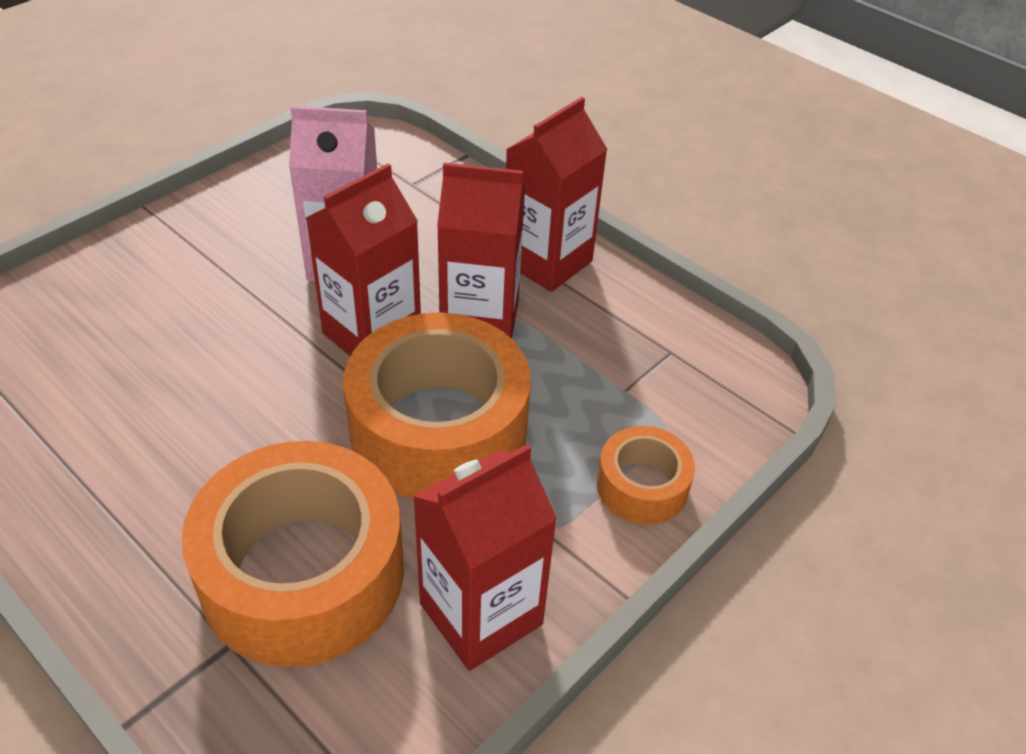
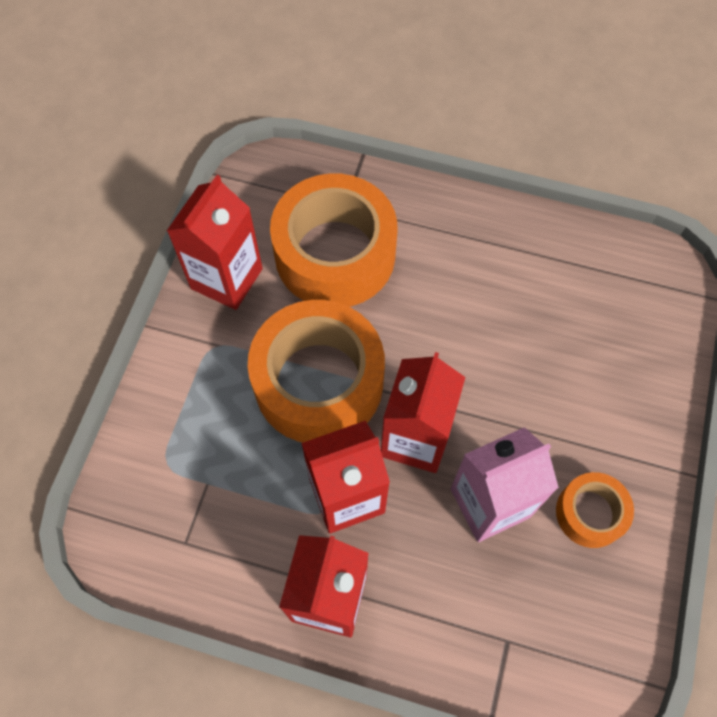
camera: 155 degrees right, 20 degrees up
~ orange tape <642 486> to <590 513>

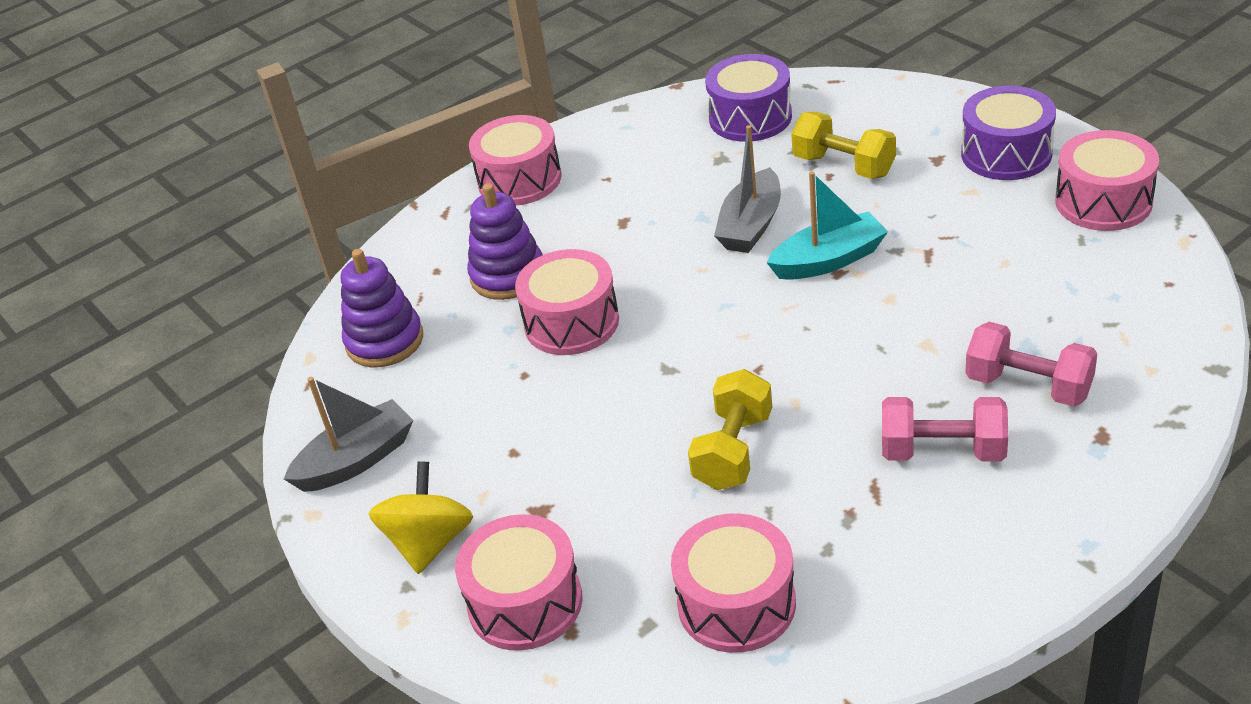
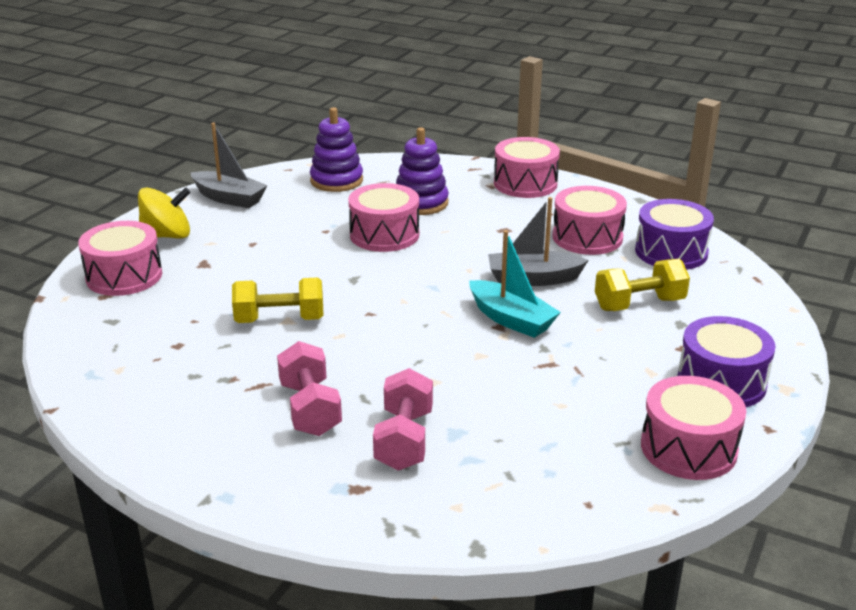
camera: 60 degrees right, 10 degrees down
~ yellow dumbbell <844 166> = <639 304> 60 degrees clockwise
~ pink drum <736 603> to <587 237>

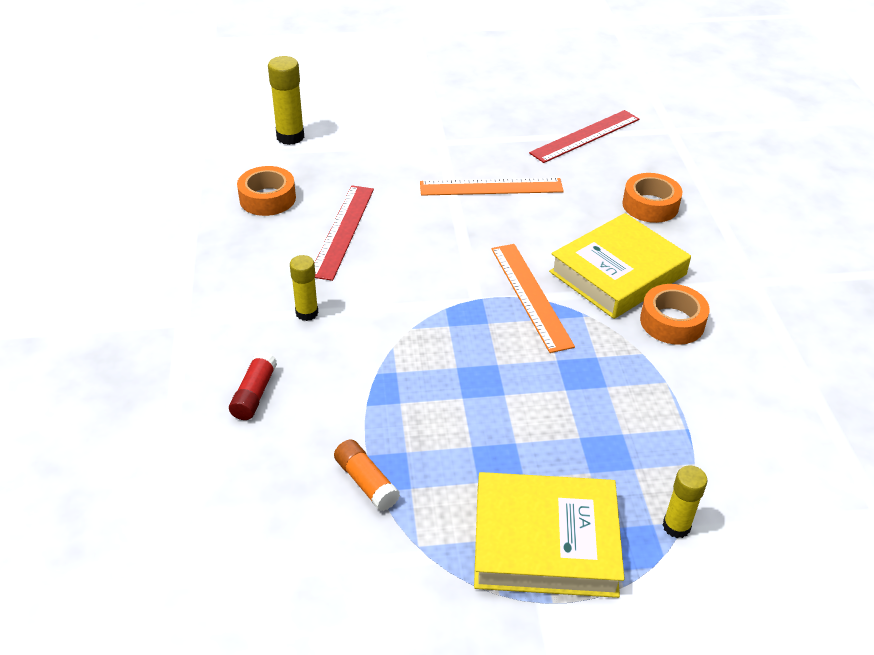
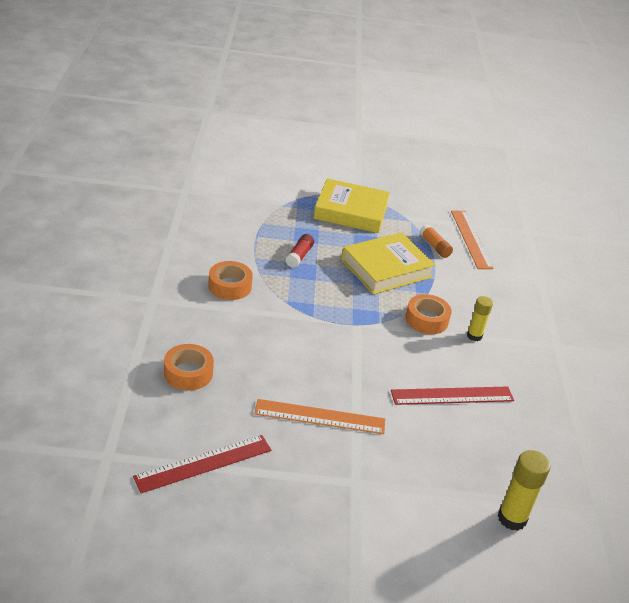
camera: 175 degrees left, 5 degrees down
~ orange tape <267 198> to <426 320>
~ red ruler <343 231> = <452 395> 60 degrees clockwise
~ yellow book <618 273> to <386 268>
~ orange ruler <531 295> to <471 239>
~ red glue stick <254 394> to <299 256>
- yellow glue stick <676 526>

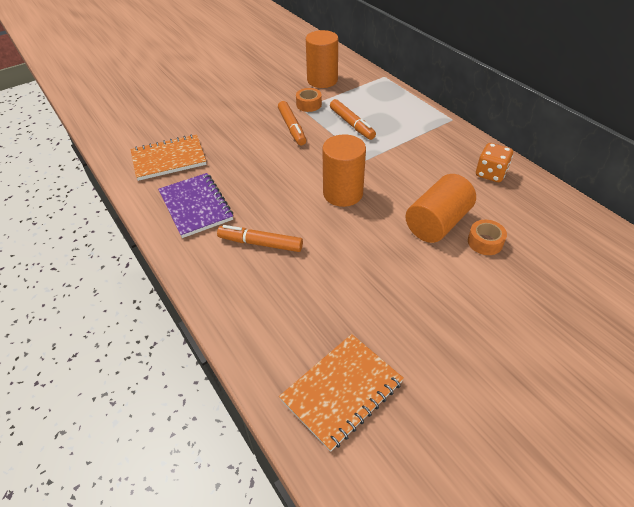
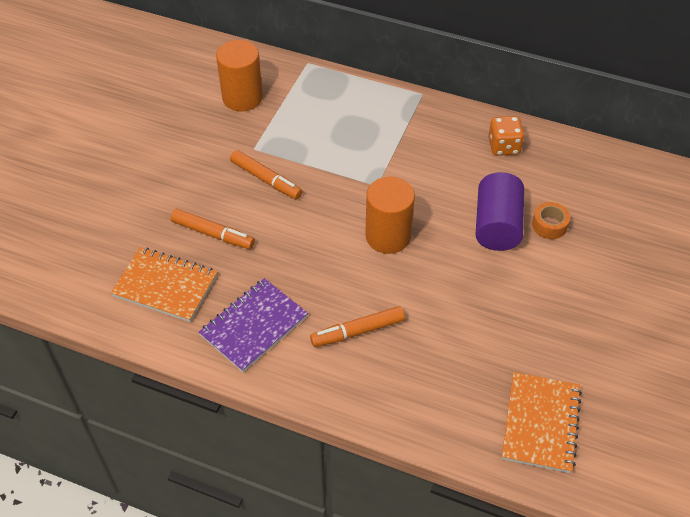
camera: 35 degrees left, 5 degrees up
- orange tape <309 104>
~ orange marker <352 124> to <213 234>
~ orange notebook <169 159> = <165 286> 75 degrees clockwise
~ purple notebook <196 206> = <254 326> 75 degrees counterclockwise
~ orange cylinder <437 223> to purple cylinder <497 225>

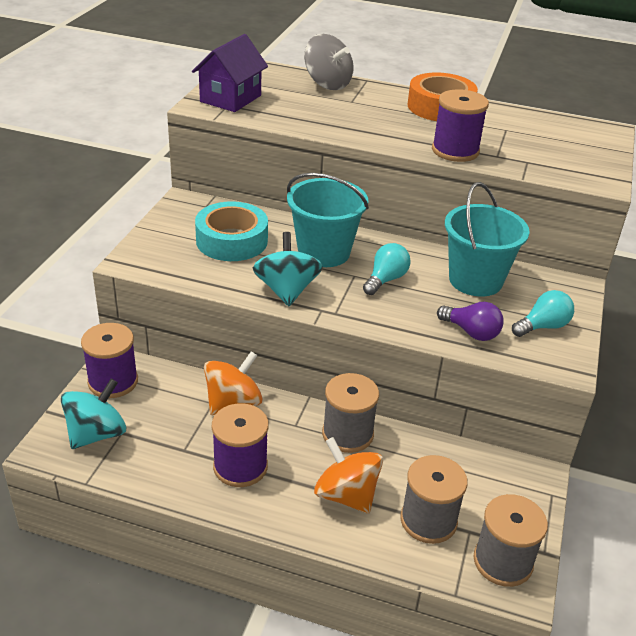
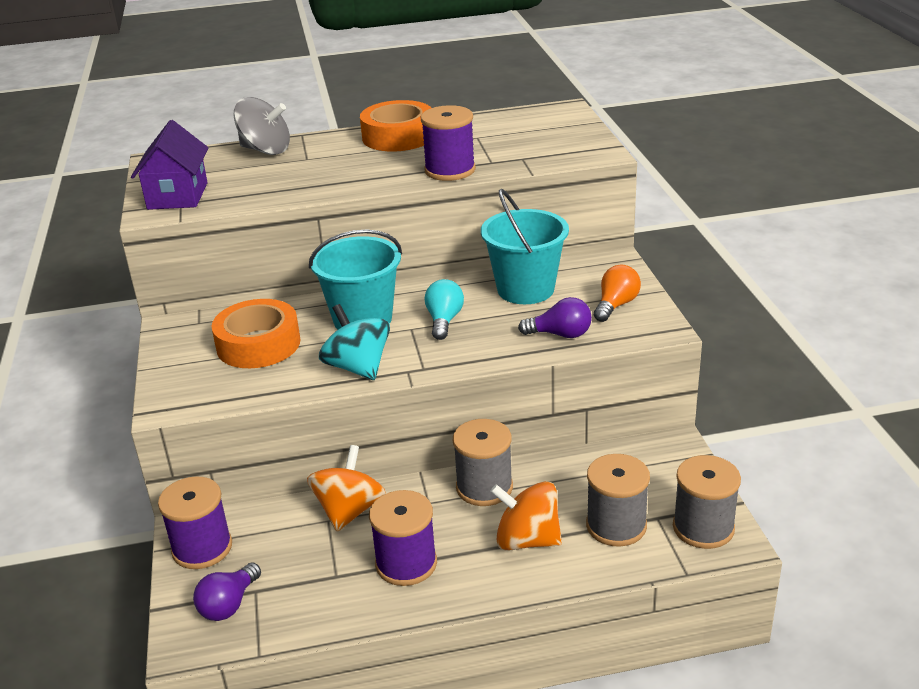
camera: 25 degrees left, 5 degrees down
~ turquoise tape <232 240> to orange tape <258 344>
~ turquoise light bulb <542 326> to orange light bulb <616 305>
~ turquoise spinning top <96 434> to purple light bulb <229 605>

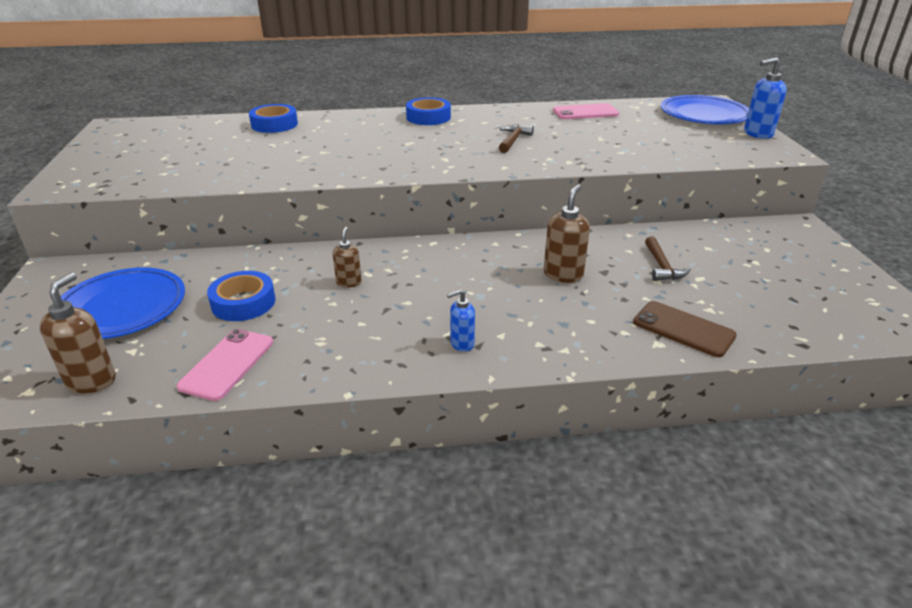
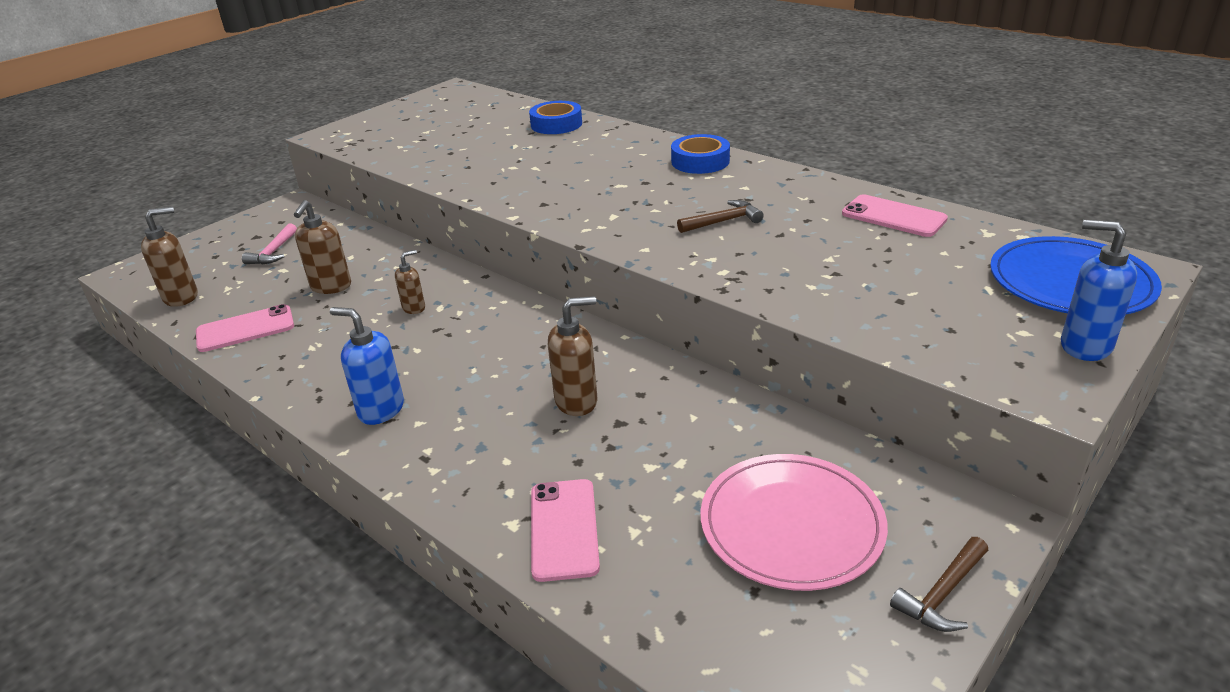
camera: 50 degrees right, 0 degrees up
~ brown hammer <661 266> to <942 594>
~ blue plate <121 307> to pink hammer <274 252>
~ blue tape <243 302> to brown soap dispenser <331 287>
~ blue soap dispenser <462 344> = <381 410> x1.62
~ brown phone <683 329> to pink phone <564 529>
+ pink plate <791 525>

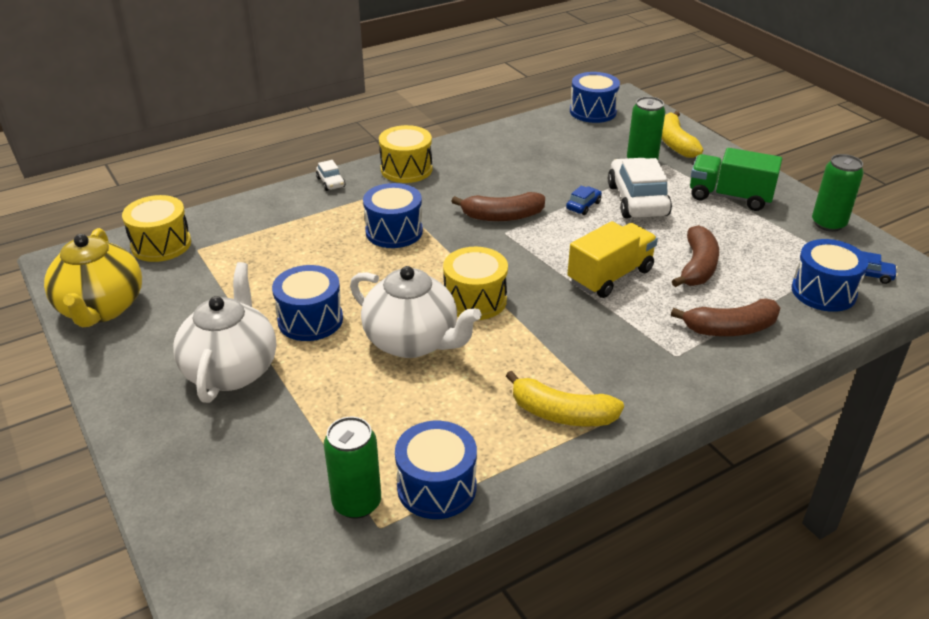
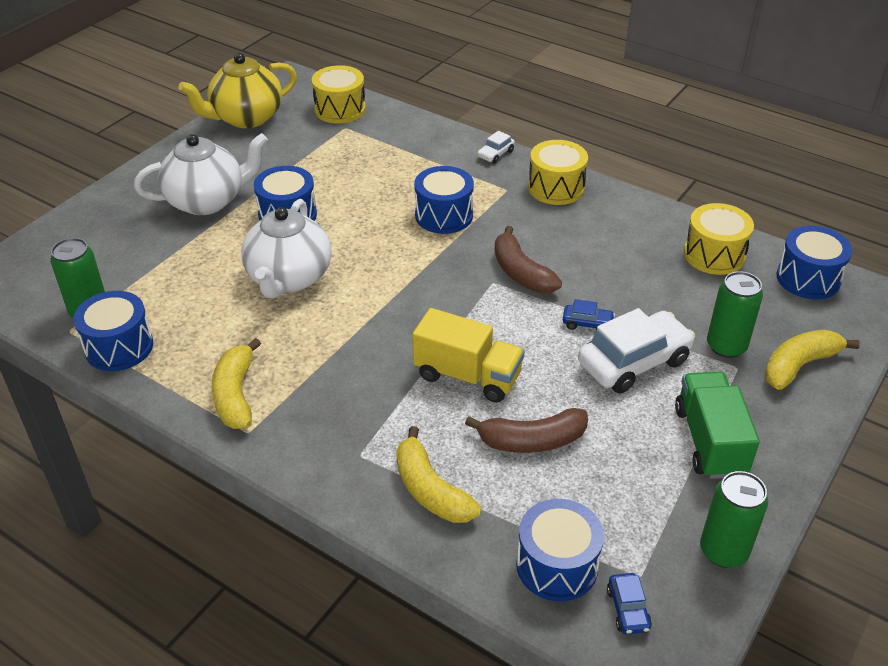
camera: 65 degrees right, 5 degrees up
~ yellow drum <475 300> to <714 255>
~ brown banana <730 329> to yellow banana <430 490>

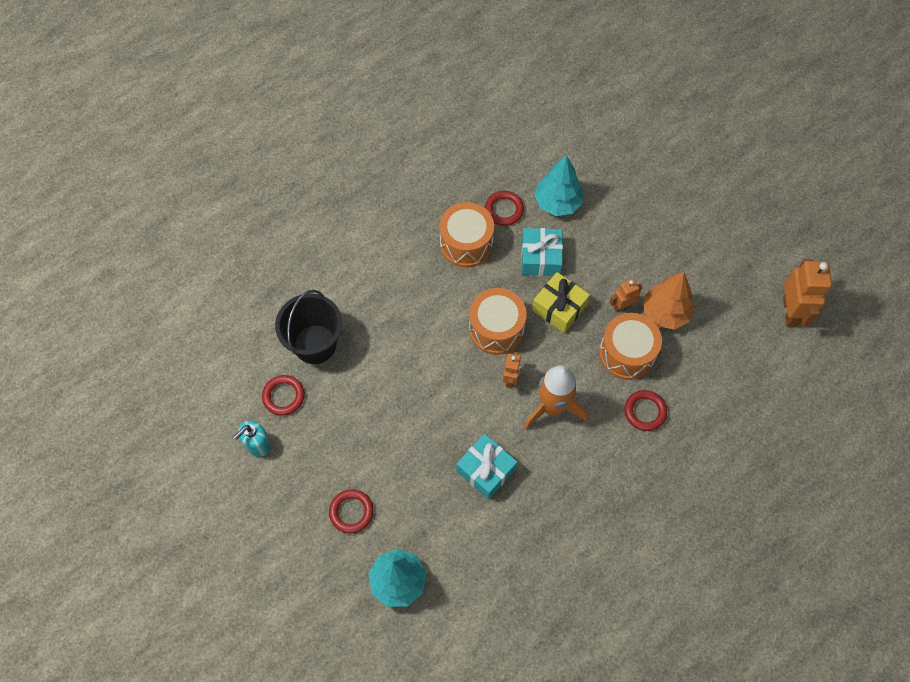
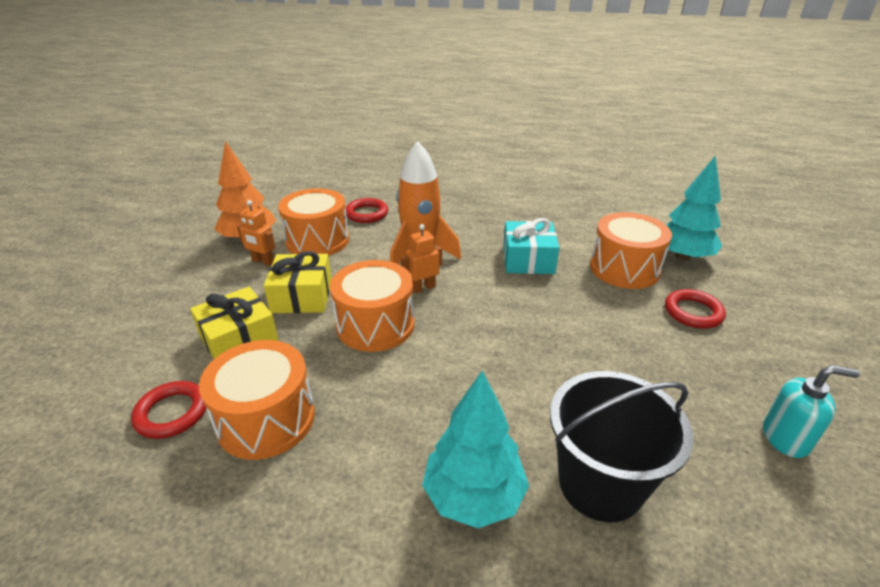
camera: 130 degrees left, 30 degrees down
~ turquoise tree <557 203> to <474 496>
~ turquoise gift <540 258> to yellow gift <239 340>
- orange robot <790 311>
- red ring <283 396>
+ orange drum <624 268>

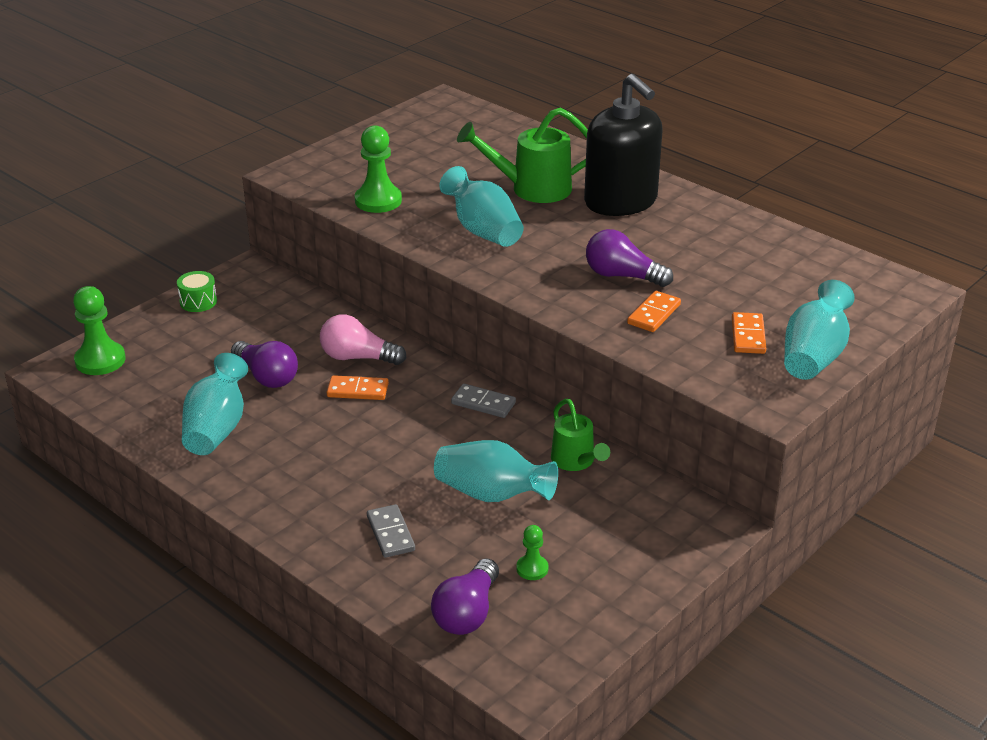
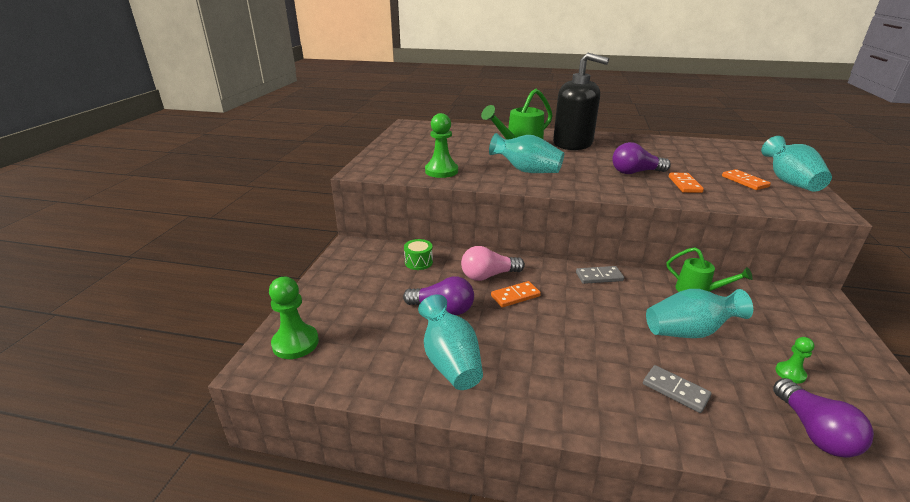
camera: 30 degrees left, 5 degrees down
~ green drum <198 301> to <418 262>

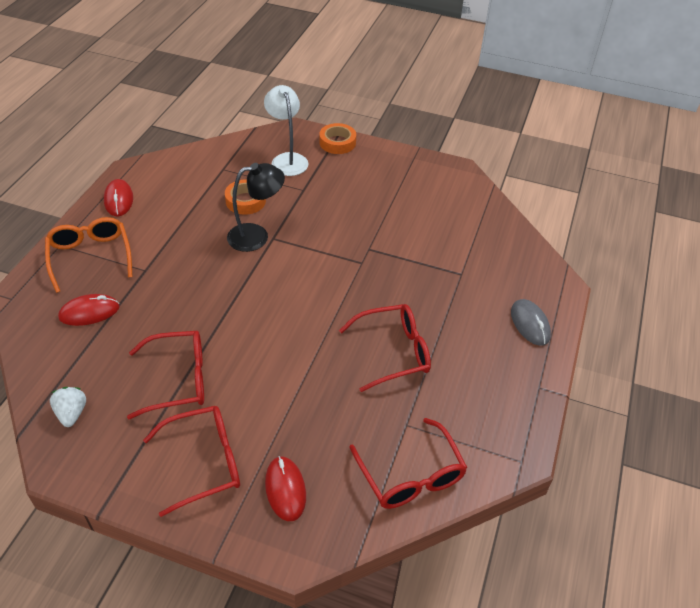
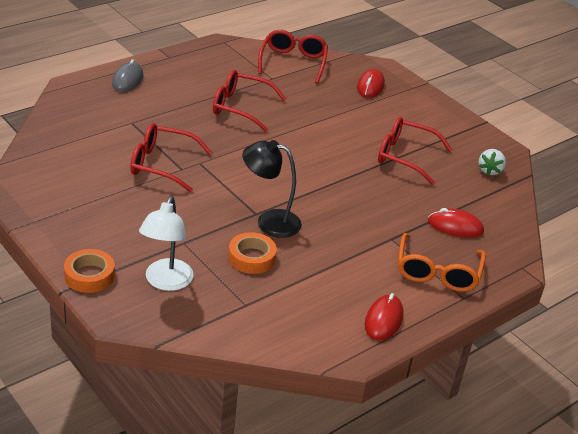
camera: 150 degrees left, 10 degrees down
~ red glasses <203 463> to <162 165>

